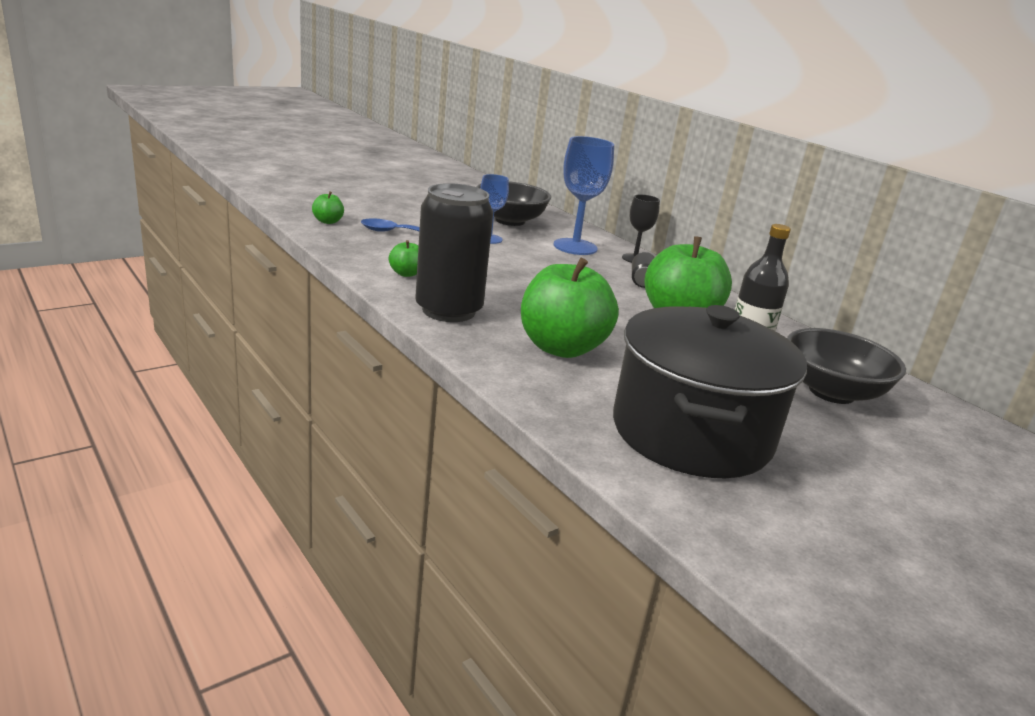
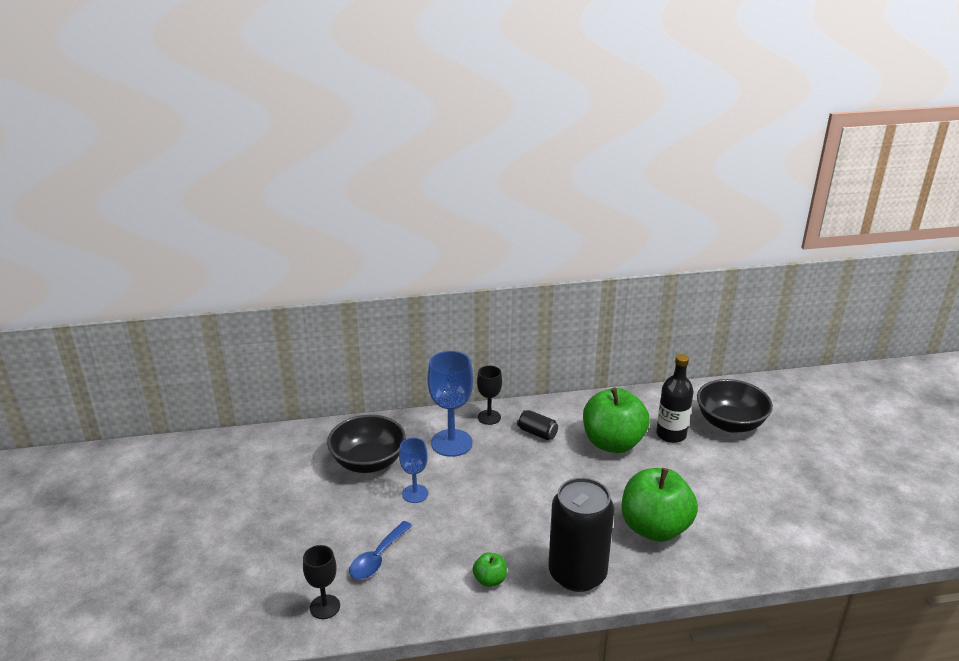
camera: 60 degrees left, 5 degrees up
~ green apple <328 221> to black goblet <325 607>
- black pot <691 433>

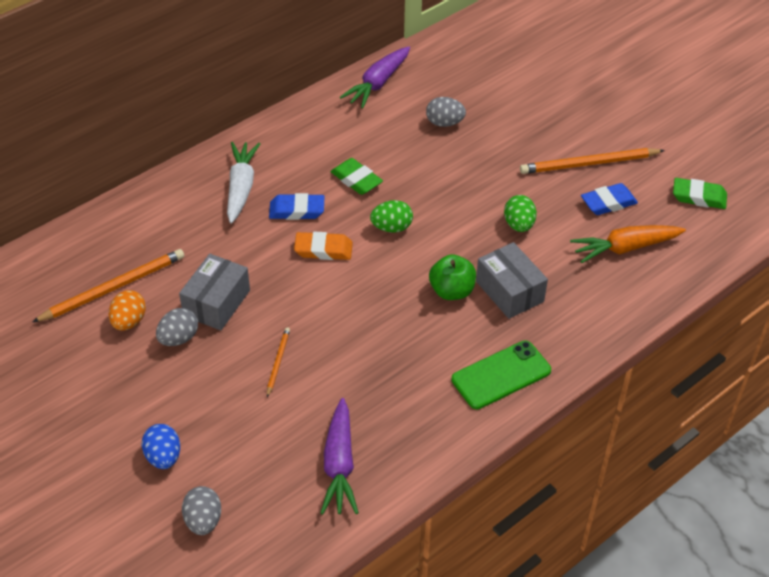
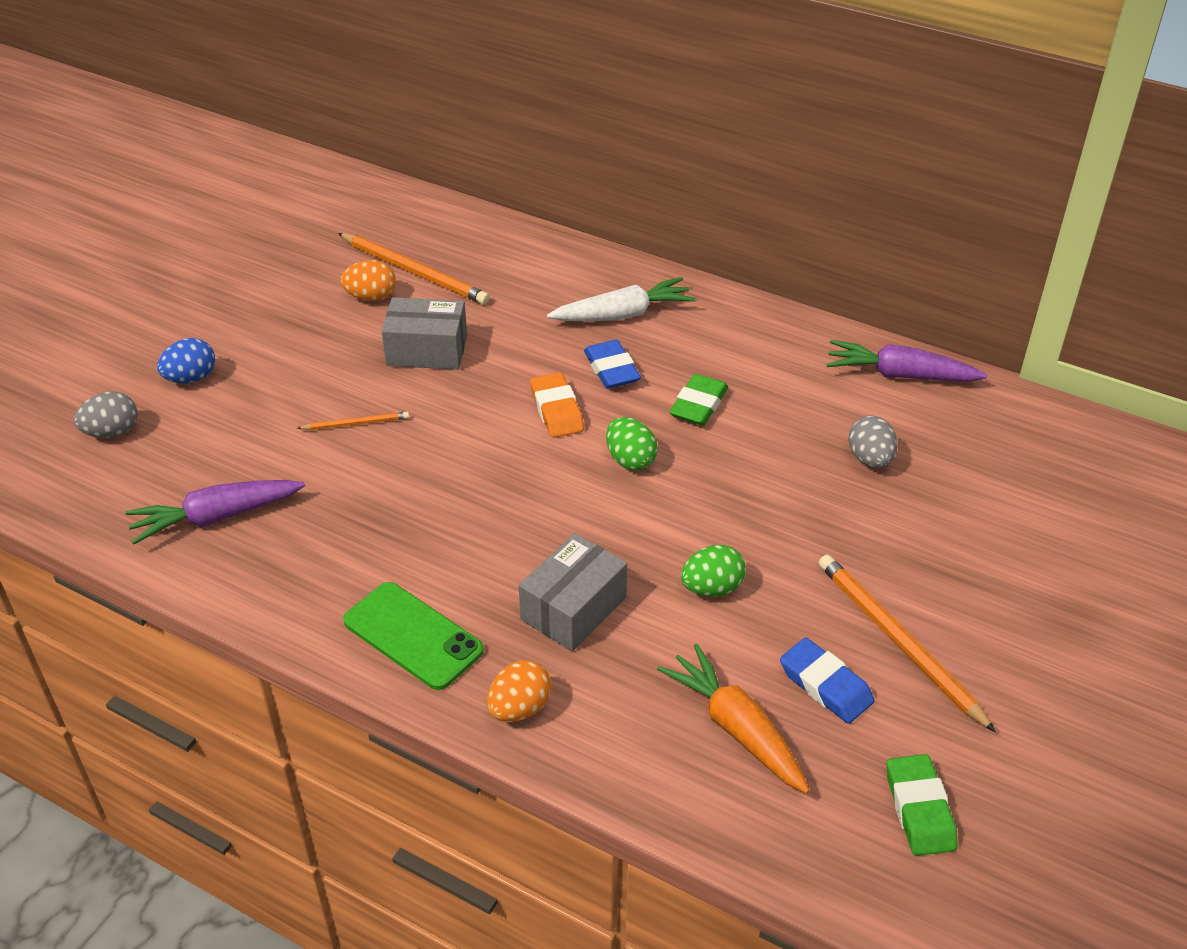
camera: 70 degrees right, 5 degrees down
- green apple <451 291>
- grey egg <178 338>
+ orange egg <519 708>

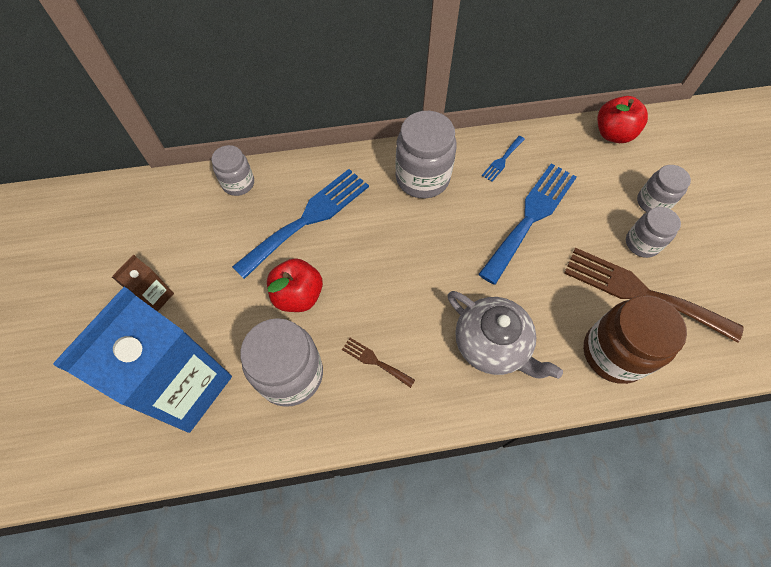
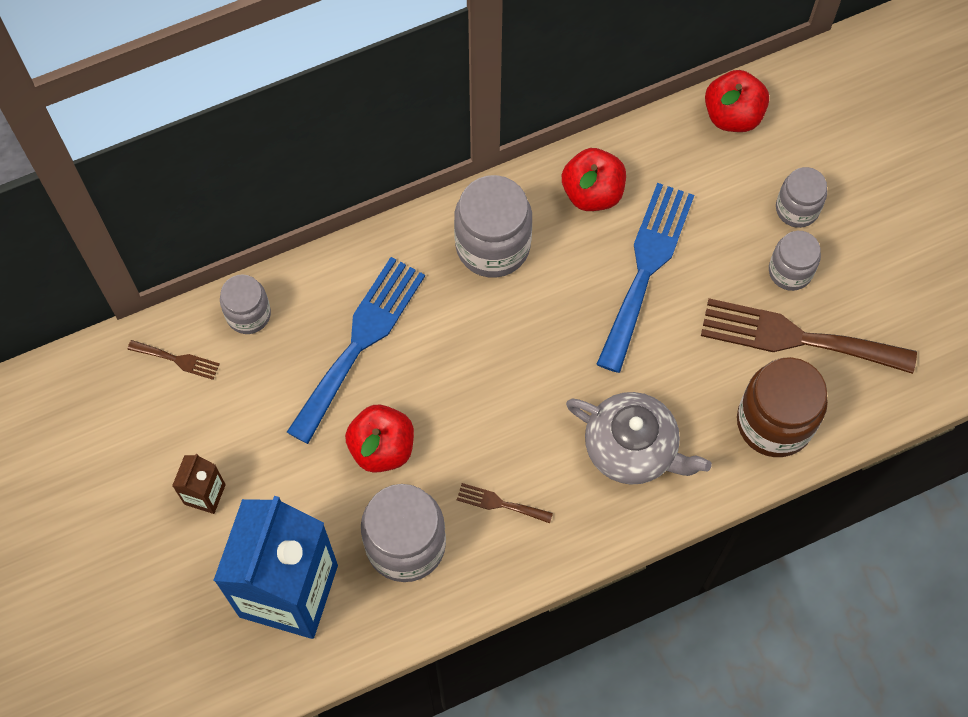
camera: 15 degrees left, 5 degrees up
~ blue fork <502 160> to red apple <592 192>
+ brown fork <177 360>

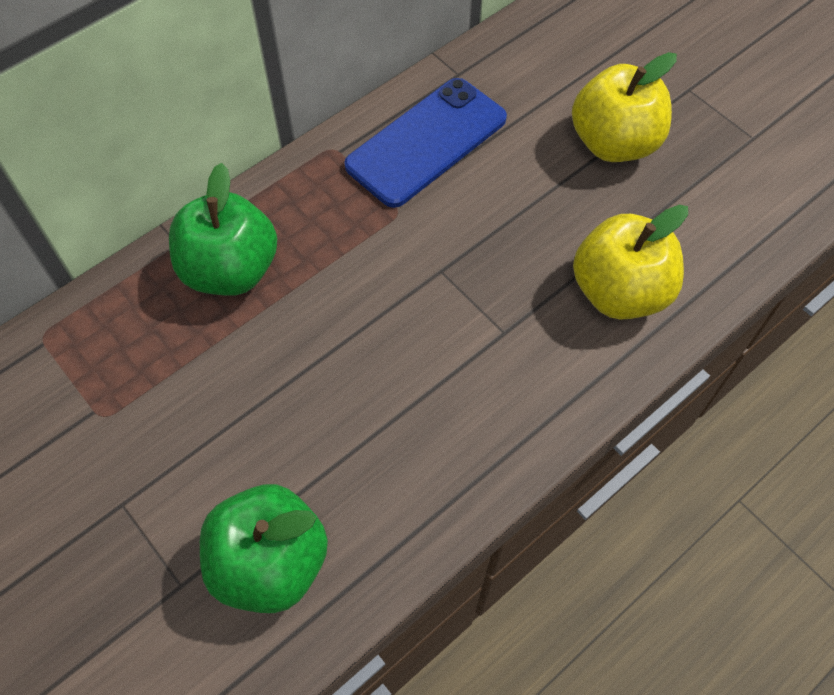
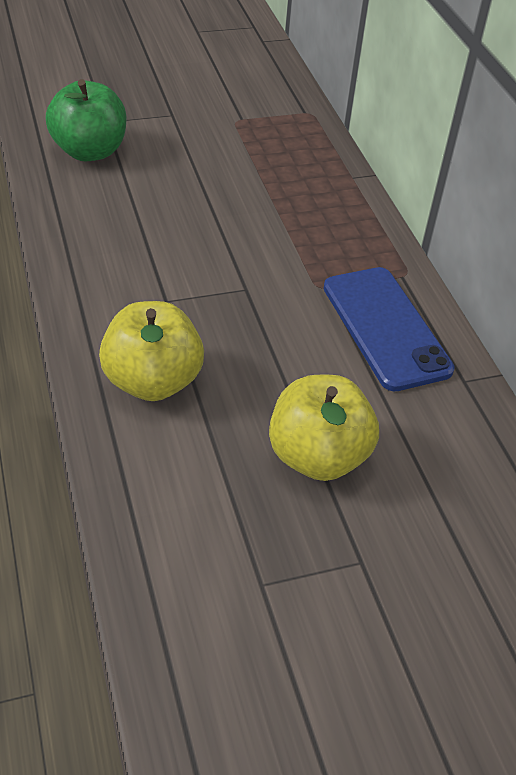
camera: 110 degrees right, 15 degrees down
- green apple <230 270>

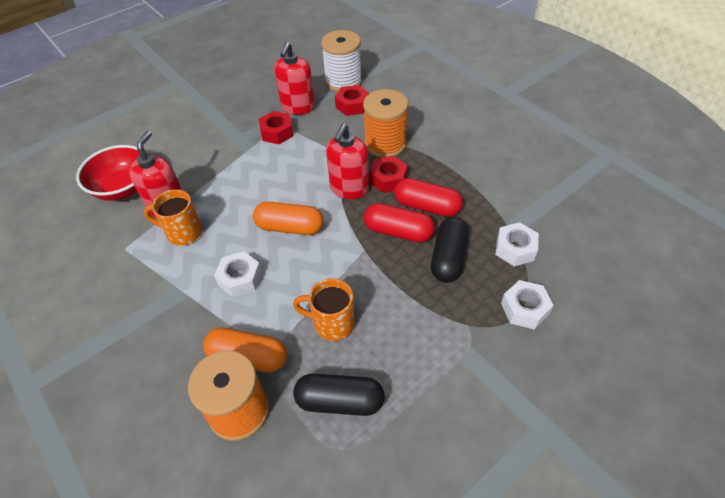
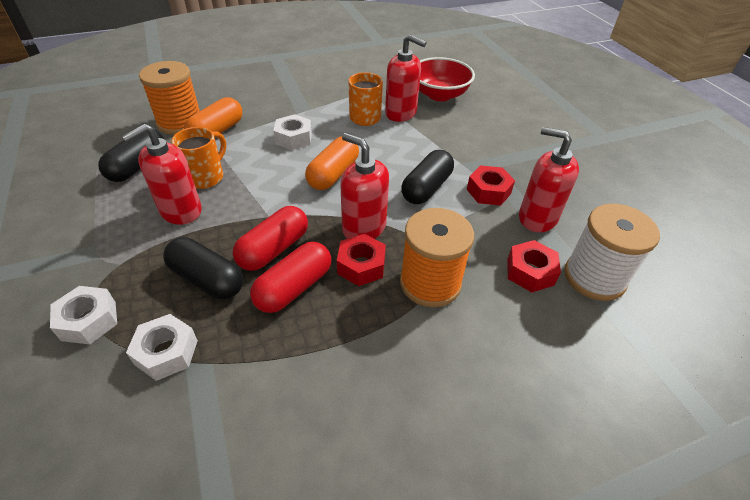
camera: 105 degrees right, 5 degrees down
+ red soap dispenser <180 211>
+ black capsule <426 188>

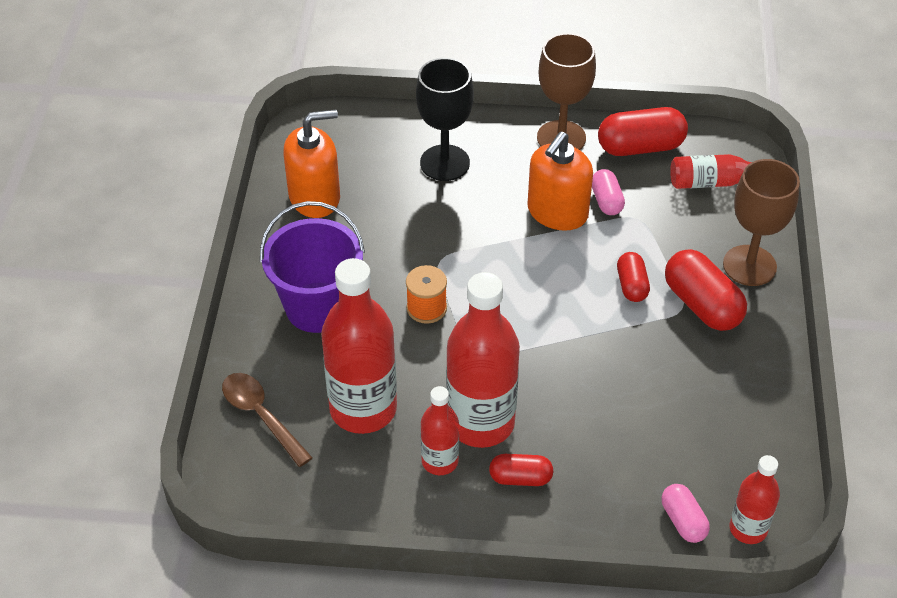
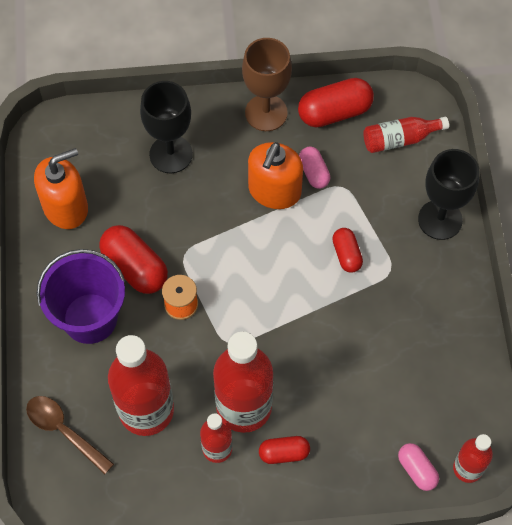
camera: 10 degrees left, 15 degrees up
~ brown goblet <749 265> to black goblet <440 219>
~ red capsule <702 305> to <135 267>

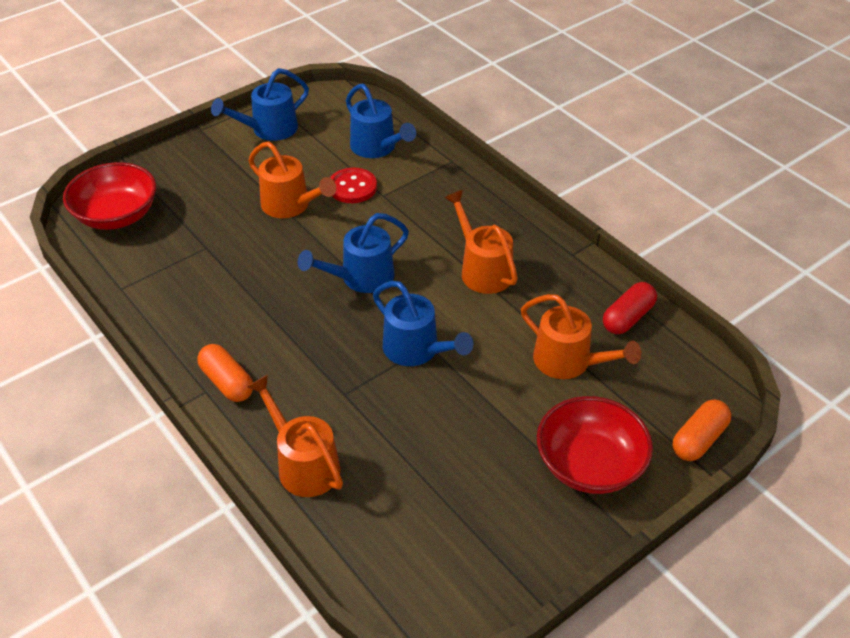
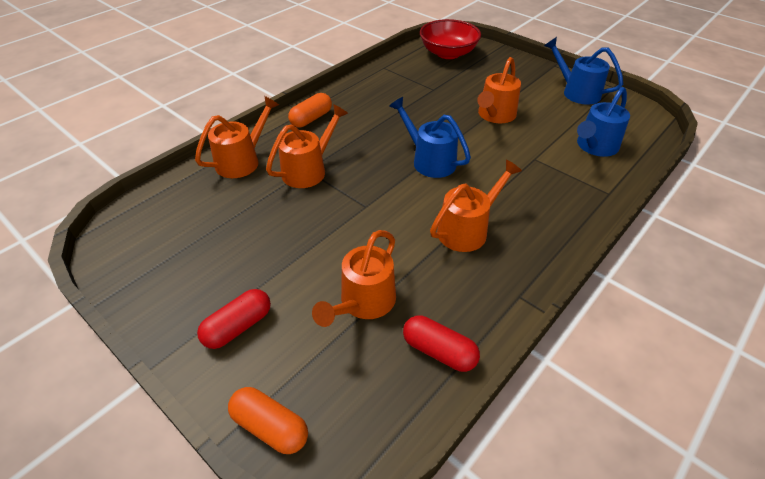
camera: 80 degrees right, 0 degrees up
- red button <352 187>
- blue watering can <417 350>
~ red bowl <589 464> to red capsule <238 326>
+ orange watering can <309 170>

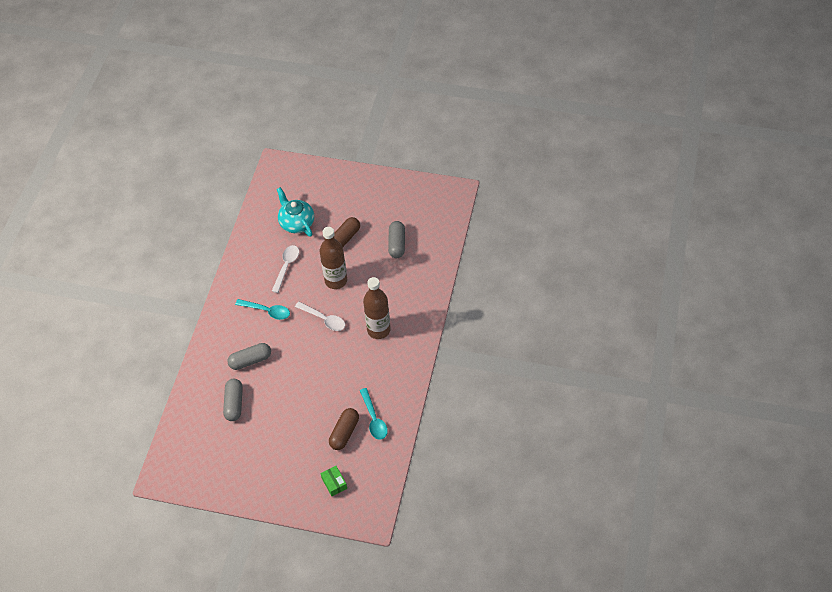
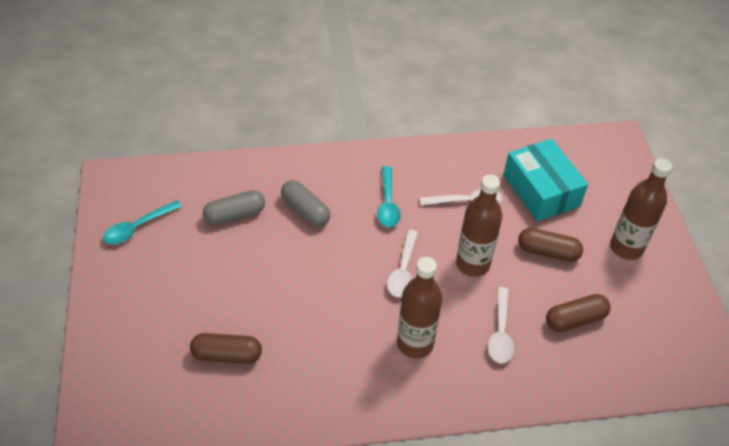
camera: 65 degrees right, 5 degrees down
~ turquoise teapot <296 223> to turquoise box <541 190>
~ grey capsule <397 244> to brown capsule <575 320>
~ turquoise spoon <374 419> to <138 227>
- green box <334 483>
+ brown bottle <626 248>
+ white spoon <500 332>

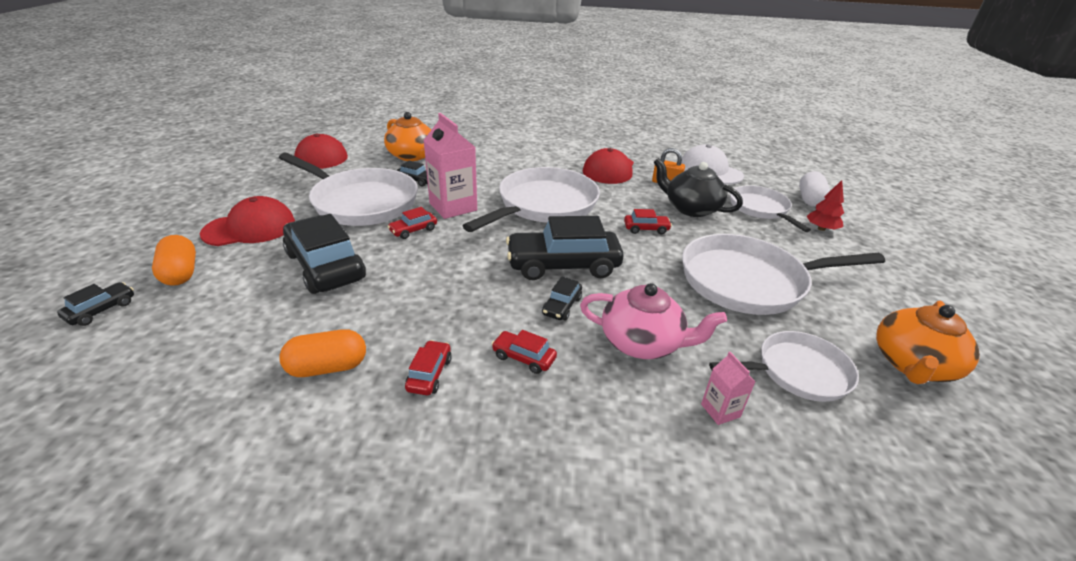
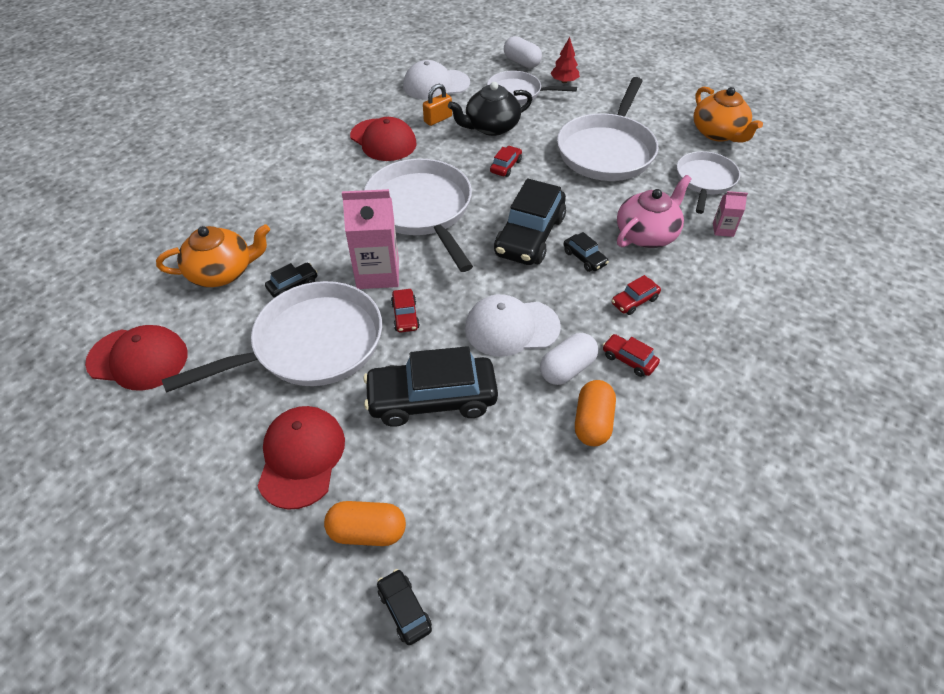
camera: 60 degrees left, 15 degrees up
+ white cap <511 327>
+ white capsule <567 369>

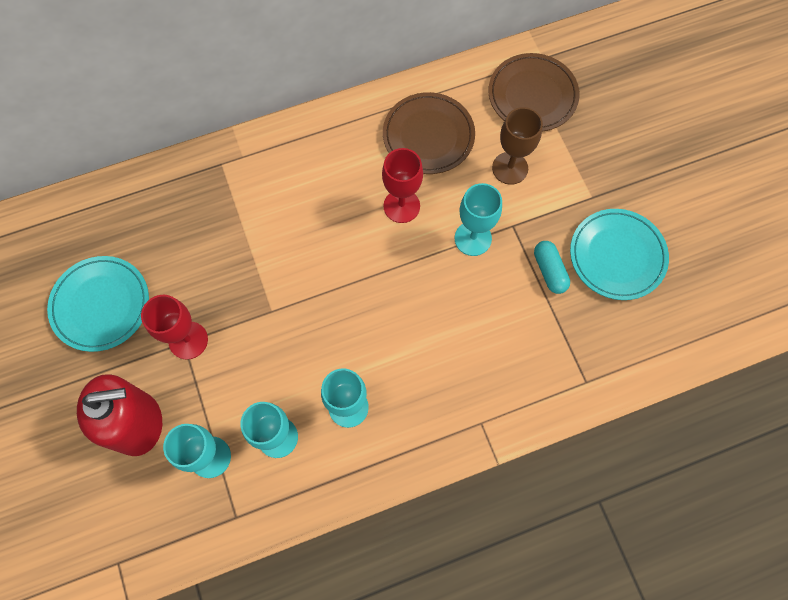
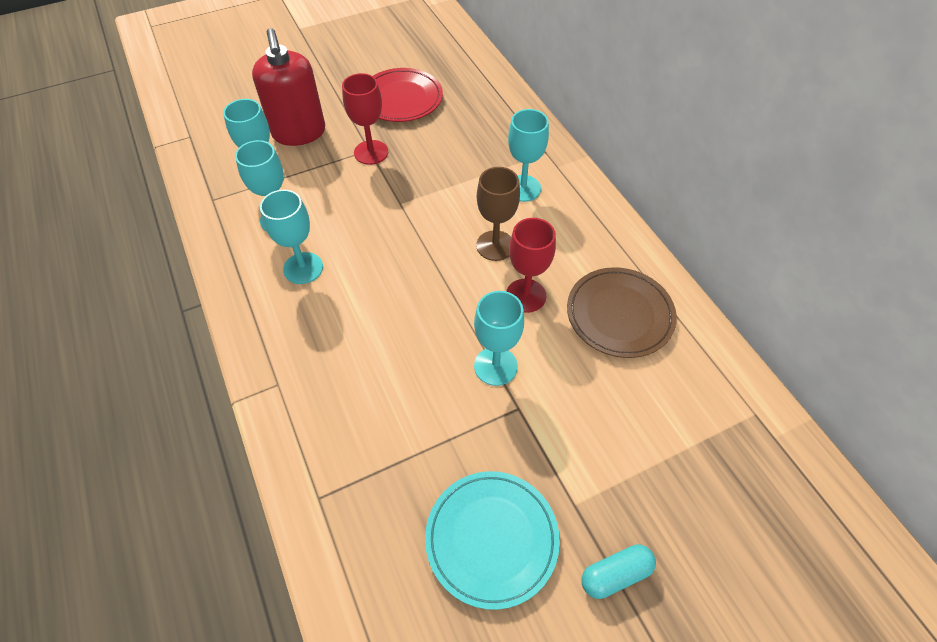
camera: 85 degrees right, 15 degrees down
- brown plate <532 95>
~ brown goblet <510 168> to <495 245>
~ turquoise capsule <549 271> to <615 574>
~ turquoise plate <101 305> to red plate <401 99>
+ turquoise goblet <523 188>

